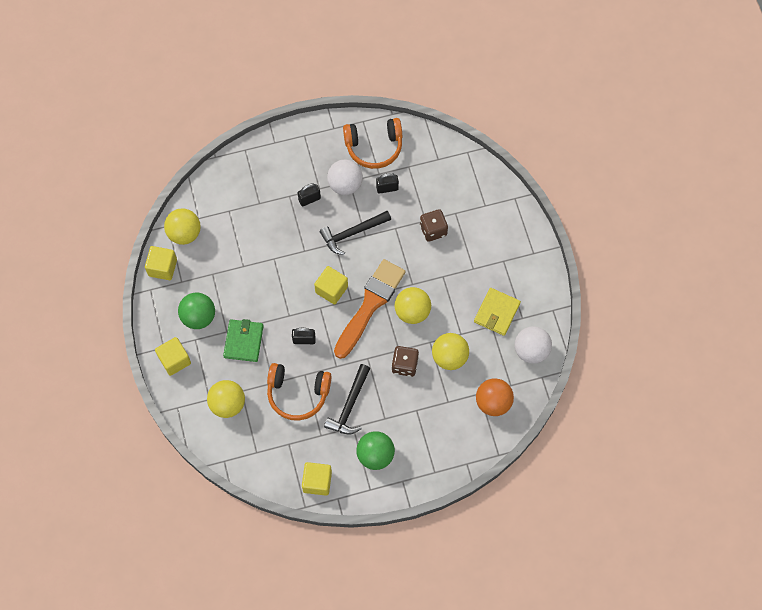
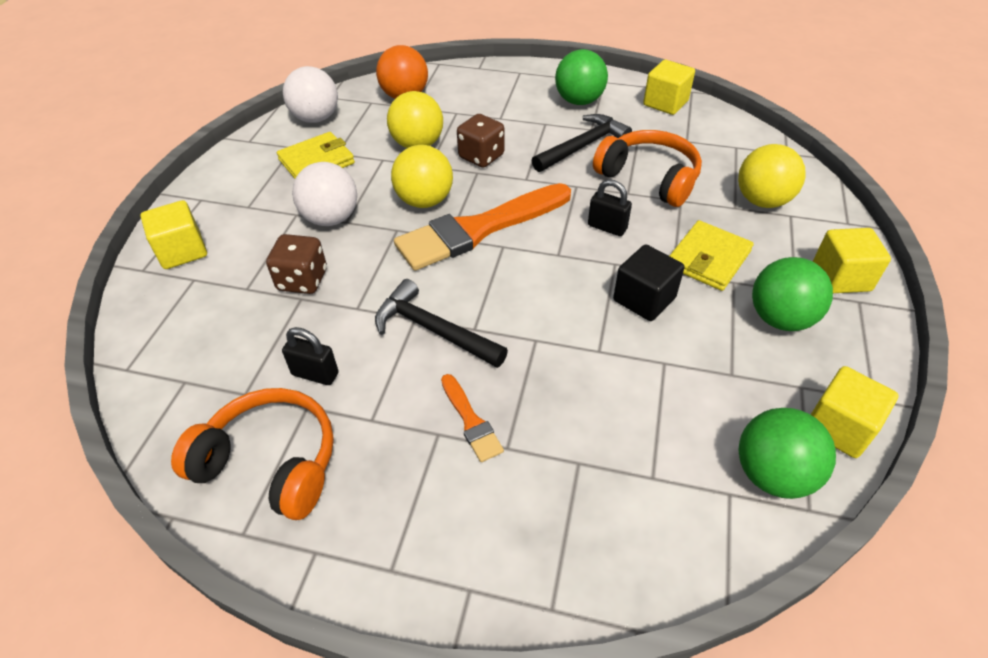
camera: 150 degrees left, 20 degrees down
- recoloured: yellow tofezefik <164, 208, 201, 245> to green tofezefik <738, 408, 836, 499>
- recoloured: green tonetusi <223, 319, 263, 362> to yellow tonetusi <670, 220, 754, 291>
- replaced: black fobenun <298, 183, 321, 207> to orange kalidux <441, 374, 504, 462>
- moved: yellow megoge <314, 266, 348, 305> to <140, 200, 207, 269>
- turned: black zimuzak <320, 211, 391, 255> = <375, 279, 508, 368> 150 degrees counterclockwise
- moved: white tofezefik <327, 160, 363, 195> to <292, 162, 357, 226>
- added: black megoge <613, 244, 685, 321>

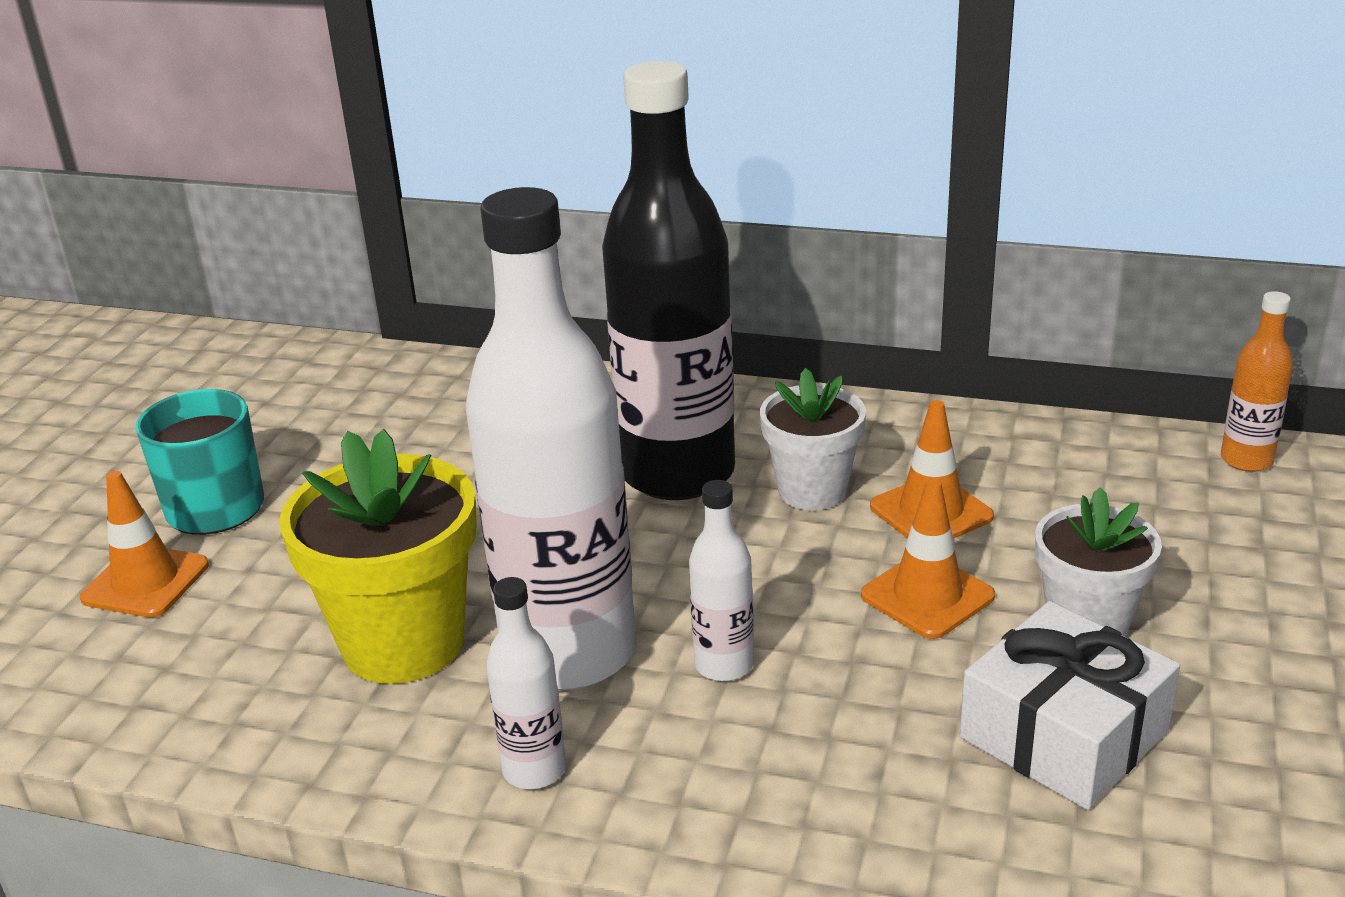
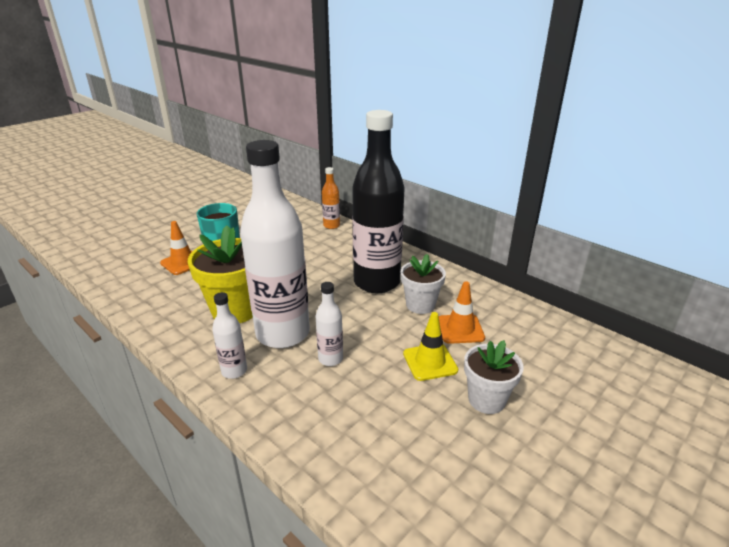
camera: 25 degrees right, 0 degrees up
- recoloured: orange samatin <861, 479, 995, 639> to yellow samatin <403, 312, 458, 381>
- removed: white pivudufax <960, 601, 1180, 810>
- moved: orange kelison <1221, 291, 1293, 472> to <322, 167, 340, 229>

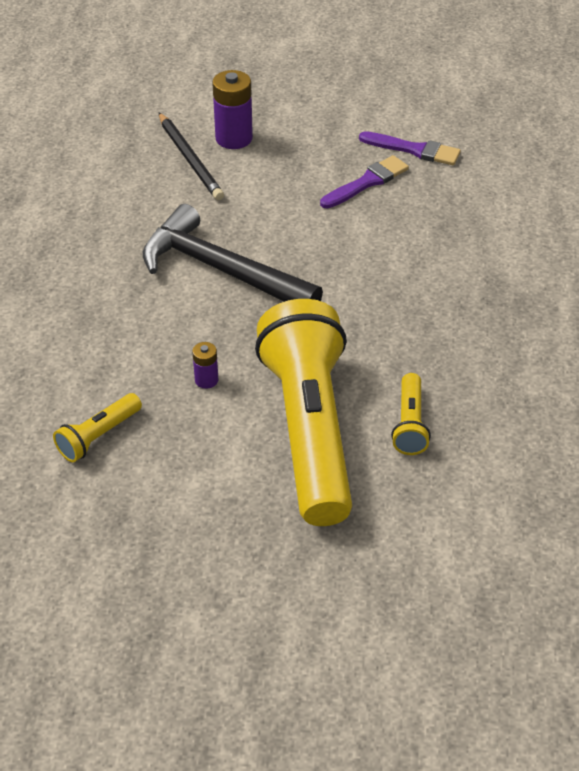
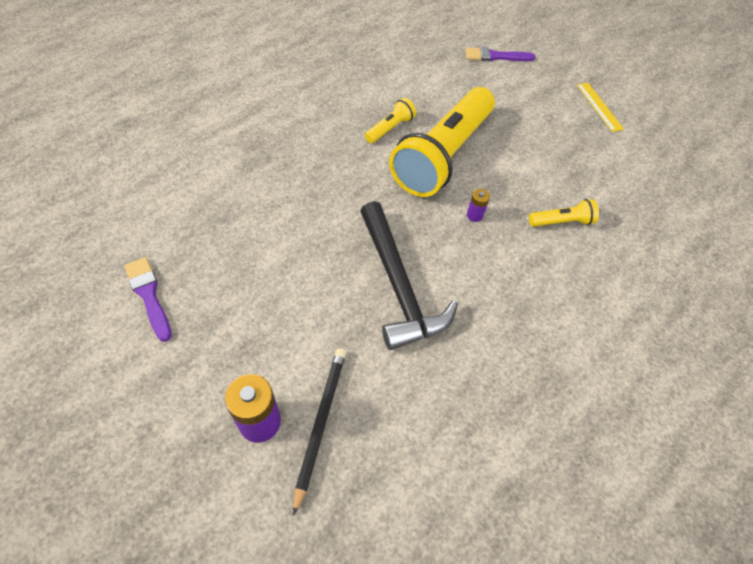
camera: 145 degrees left, 10 degrees up
- moved: purple kalidux <320, 155, 409, 209> to <466, 47, 535, 61>
- added: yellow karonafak <577, 83, 624, 132>

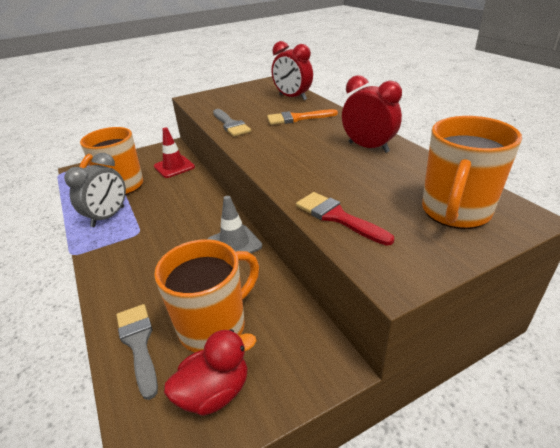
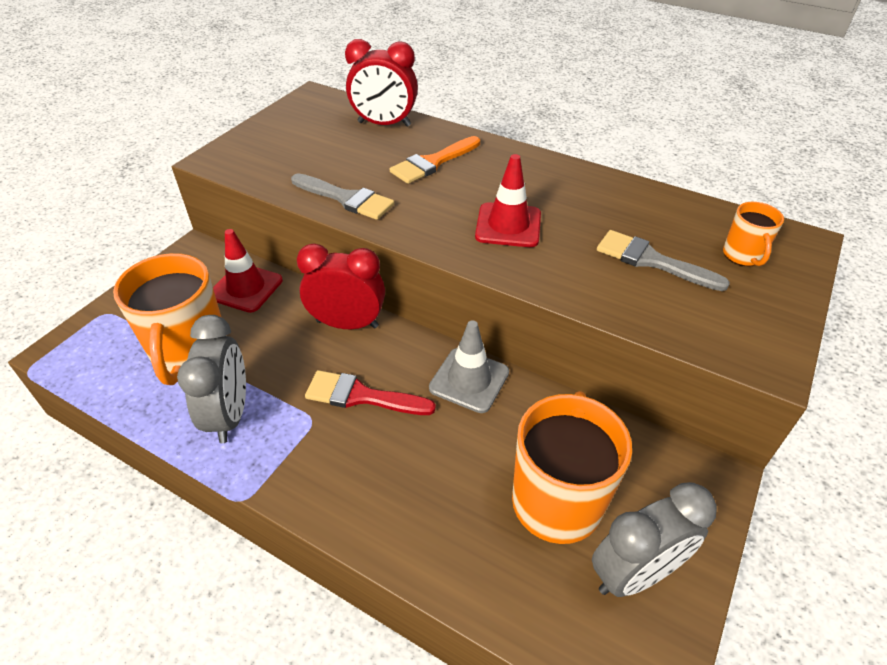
camera: 35 degrees left, 10 degrees up
- moved: grey kalidux <116, 304, 158, 400> to <597, 230, 730, 291>
- replaced: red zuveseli <164, 329, 256, 416> to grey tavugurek <592, 482, 717, 597>
- moved: red kalidux <296, 192, 394, 246> to <305, 370, 436, 415>
- moved: red tavugurek <342, 75, 402, 153> to <297, 244, 385, 329>
- resized: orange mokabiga <422, 116, 522, 229> = <723, 202, 784, 266> x0.50
- added: red samatin <475, 154, 541, 247>

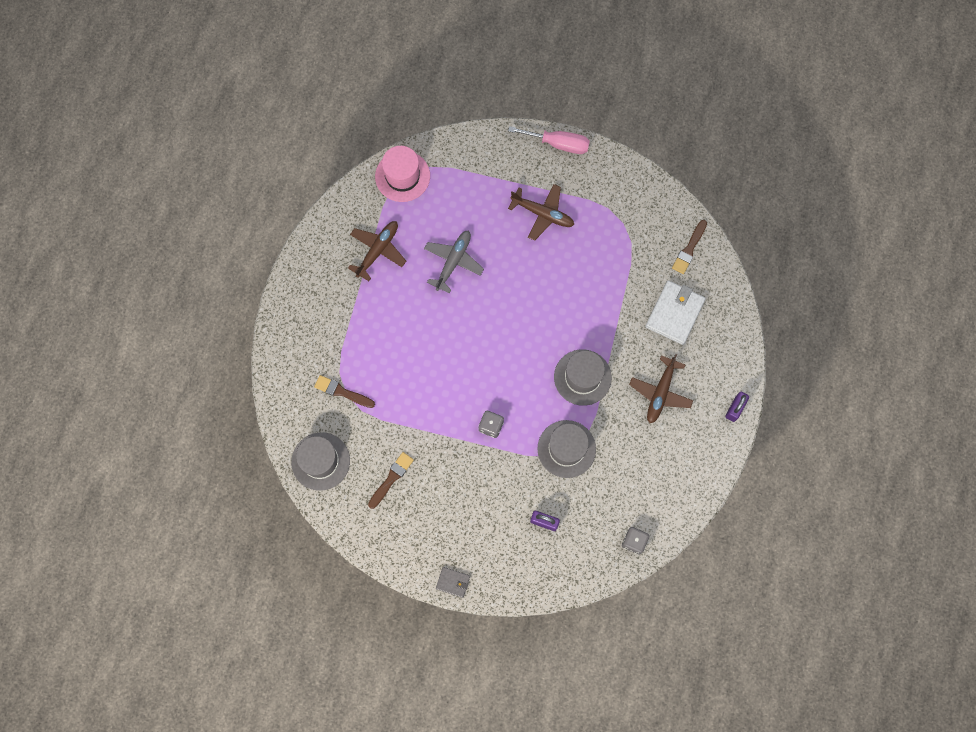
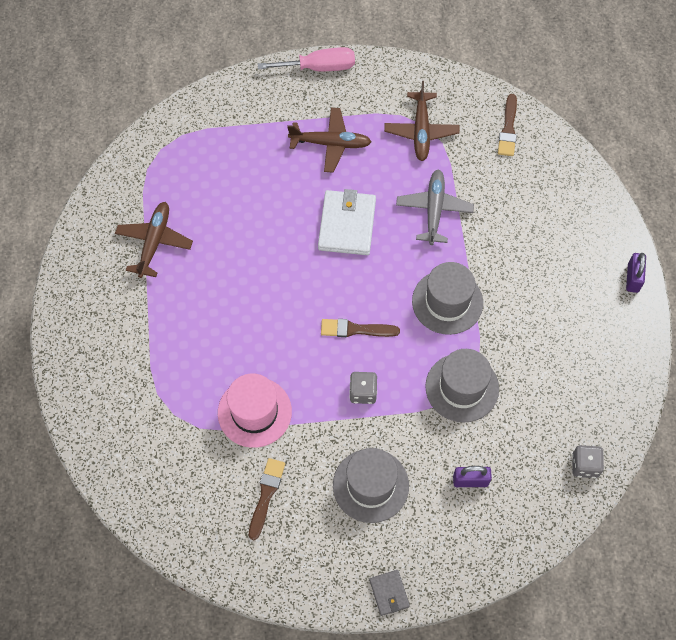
camera: 20 degrees left, 10 degrees down
- moved: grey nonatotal <291, 432, 350, 491> to <333, 448, 409, 523>
- moved: brown kalidux <314, 375, 375, 408> to <321, 319, 400, 337>
- moved: pink nonatotal <375, 146, 430, 202> to <218, 374, 292, 448>
- moved: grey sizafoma <424, 231, 484, 294> to <396, 170, 474, 245>
- turned: grey tonetusi <436, 567, 470, 598> = <369, 570, 410, 616> 75 degrees clockwise
- moved: brown sizafoma <629, 354, 693, 423> to <384, 81, 459, 161>
- moved: white tonetusi <645, 281, 706, 345> to <318, 189, 376, 255>

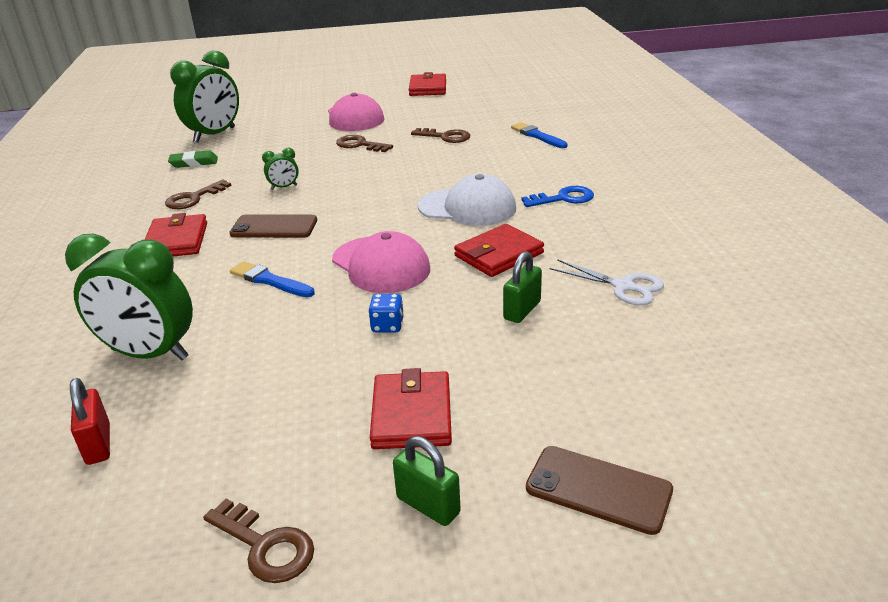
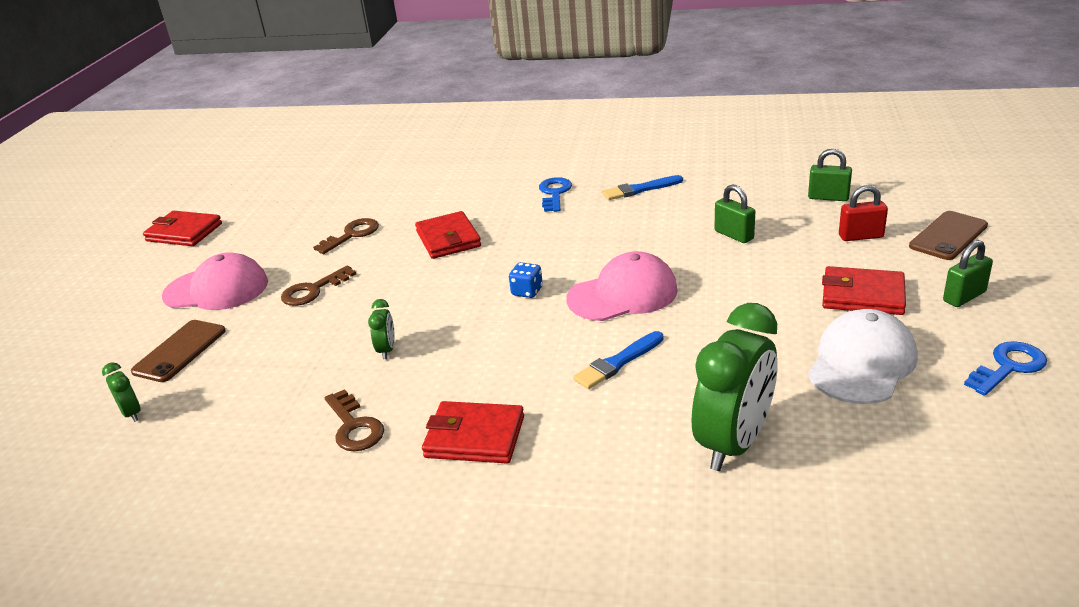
camera: 70 degrees left, 0 degrees up
- moved: red fobenun <70, 378, 110, 465> to <839, 185, 888, 241>
- removed: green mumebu <168, 150, 218, 168>
- resized: green tavugurek <170, 50, 239, 143> = <102, 362, 140, 422> x0.44
- recoloured: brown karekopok <203, 499, 314, 583> to blue karekopok <964, 341, 1047, 396>
- moved: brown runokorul <229, 214, 317, 238> to <131, 320, 226, 382>
- moved: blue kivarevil <369, 294, 404, 333> to <509, 262, 543, 298>
- moved: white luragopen <418, 174, 516, 226> to <808, 309, 918, 404>
- moved: red tonetusi <454, 224, 544, 277> to <415, 211, 481, 259>
- moved: blue kalidux <511, 122, 568, 148> to <602, 175, 683, 200>
- removed: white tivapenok <549, 259, 664, 306>
- added: green fobenun <808, 149, 852, 201>

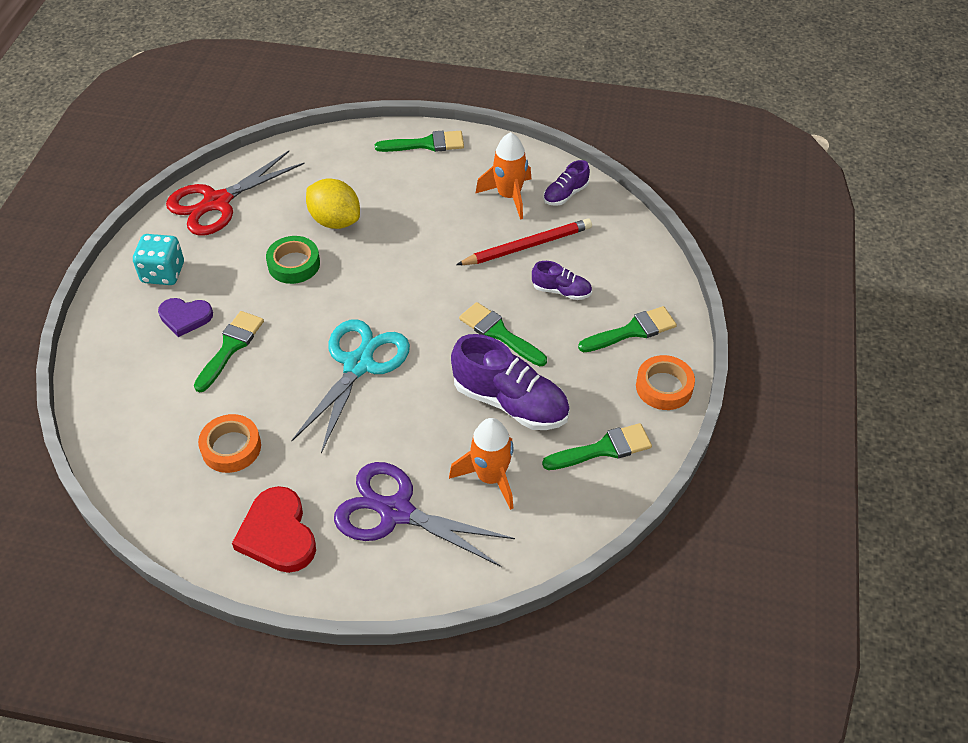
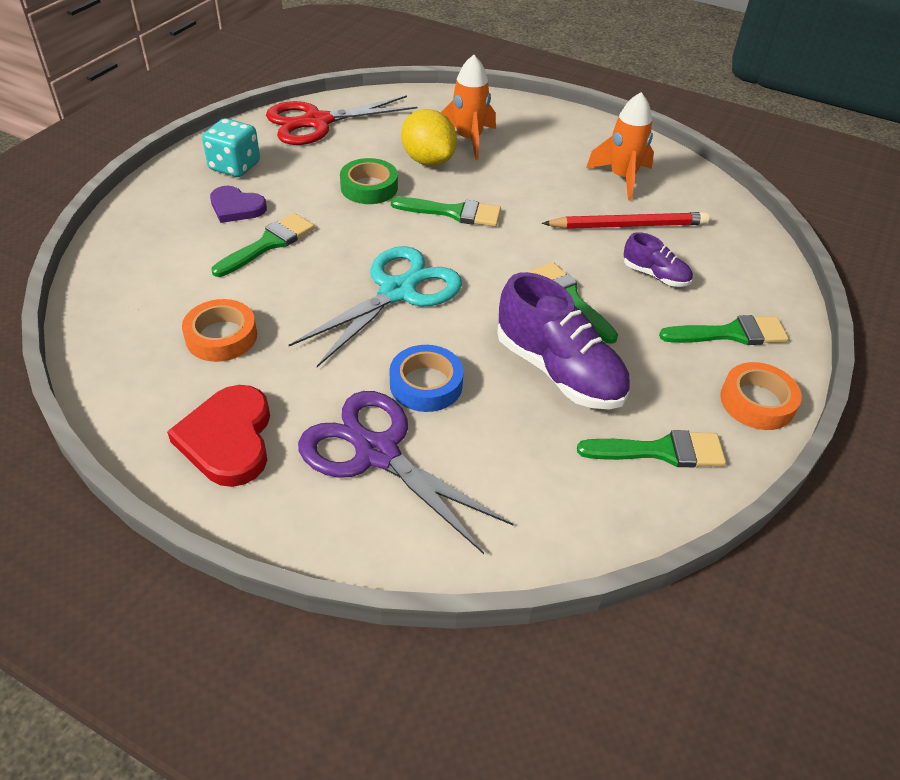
camera: 15 degrees right, 5 degrees down
- moved: green kalidux <375, 131, 464, 152> to <391, 197, 501, 227>
- moved: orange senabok <449, 418, 514, 510> to <440, 55, 496, 160>
- removed: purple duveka <543, 160, 590, 206>
- added: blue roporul <389, 345, 464, 412>

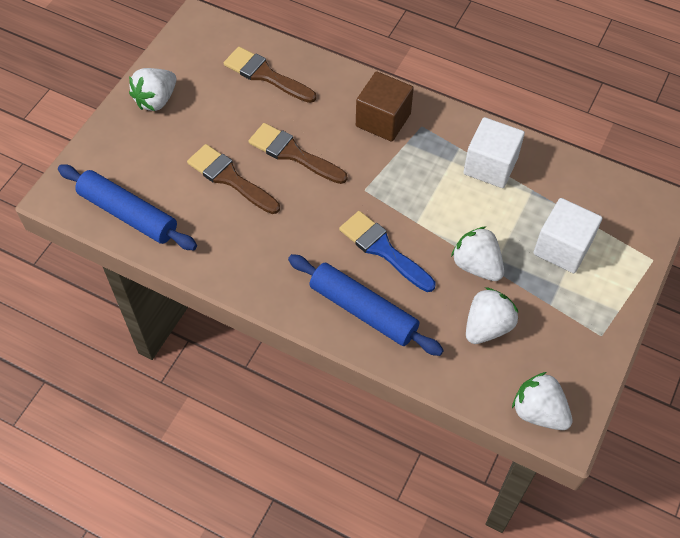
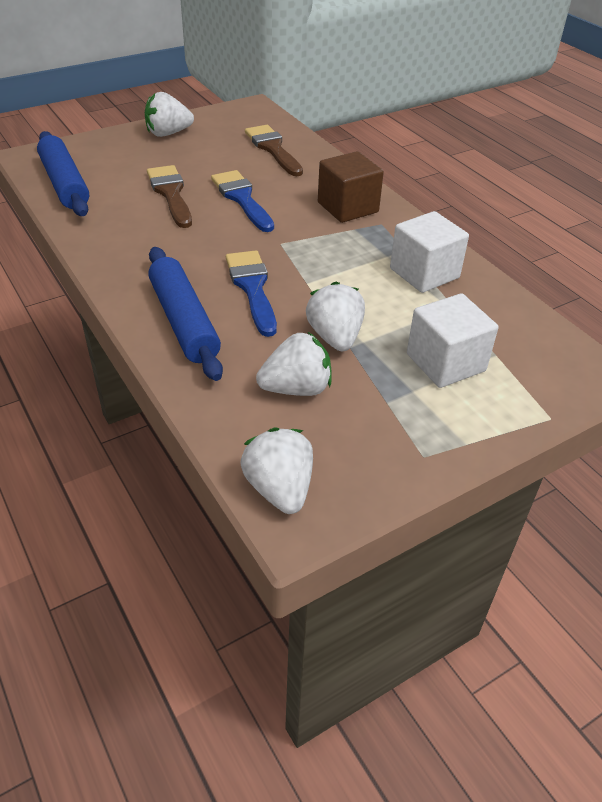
camera: 30 degrees right, 15 degrees down
- recoloured: brown kalidux <249, 123, 347, 184> to blue kalidux <211, 170, 274, 232>

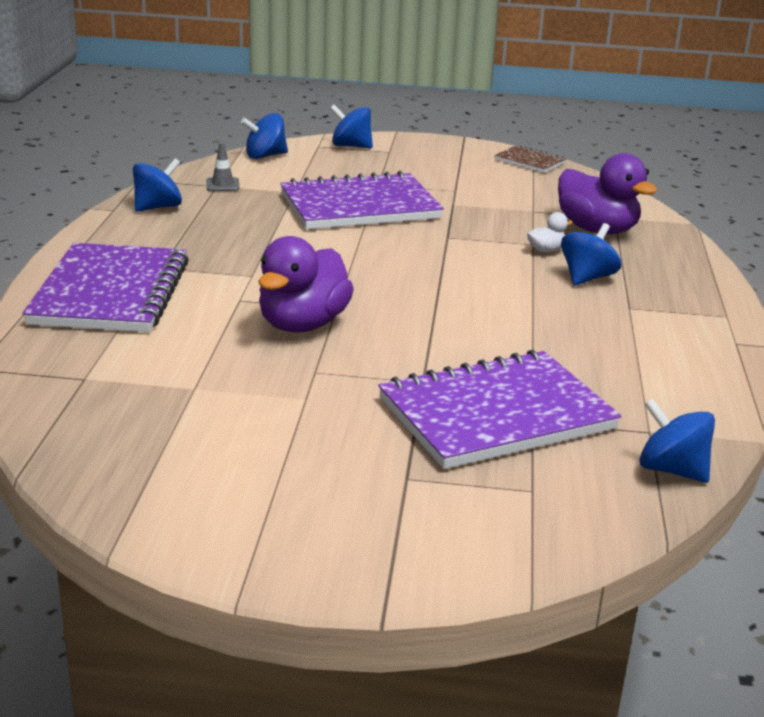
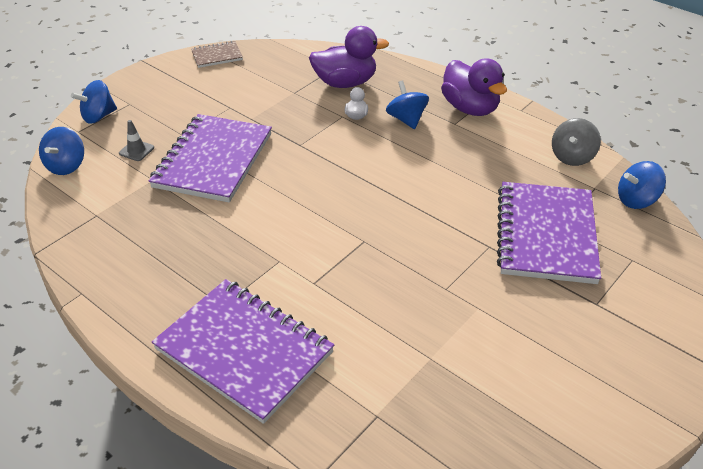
camera: 55 degrees left, 15 degrees up
- removed: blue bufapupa <133, 158, 182, 212>
- moved: grey samatin <206, 143, 240, 191> to <119, 120, 154, 161>
- moved: purple zuveseli <259, 236, 354, 333> to <441, 58, 507, 116>
- added: grey bufapupa <552, 118, 601, 166>

